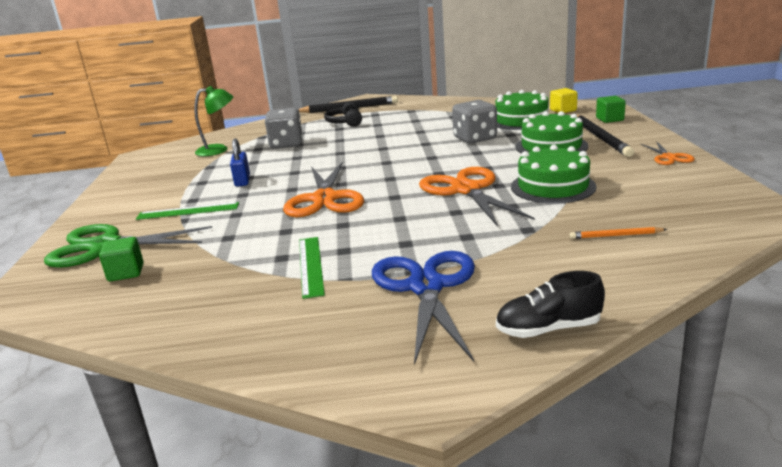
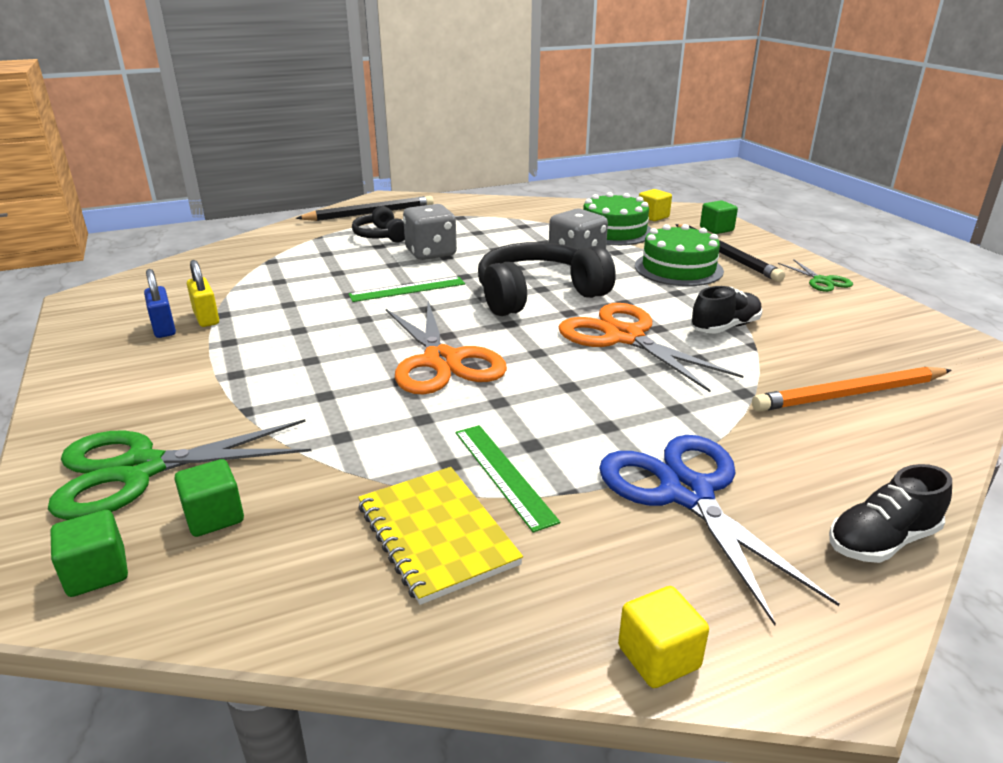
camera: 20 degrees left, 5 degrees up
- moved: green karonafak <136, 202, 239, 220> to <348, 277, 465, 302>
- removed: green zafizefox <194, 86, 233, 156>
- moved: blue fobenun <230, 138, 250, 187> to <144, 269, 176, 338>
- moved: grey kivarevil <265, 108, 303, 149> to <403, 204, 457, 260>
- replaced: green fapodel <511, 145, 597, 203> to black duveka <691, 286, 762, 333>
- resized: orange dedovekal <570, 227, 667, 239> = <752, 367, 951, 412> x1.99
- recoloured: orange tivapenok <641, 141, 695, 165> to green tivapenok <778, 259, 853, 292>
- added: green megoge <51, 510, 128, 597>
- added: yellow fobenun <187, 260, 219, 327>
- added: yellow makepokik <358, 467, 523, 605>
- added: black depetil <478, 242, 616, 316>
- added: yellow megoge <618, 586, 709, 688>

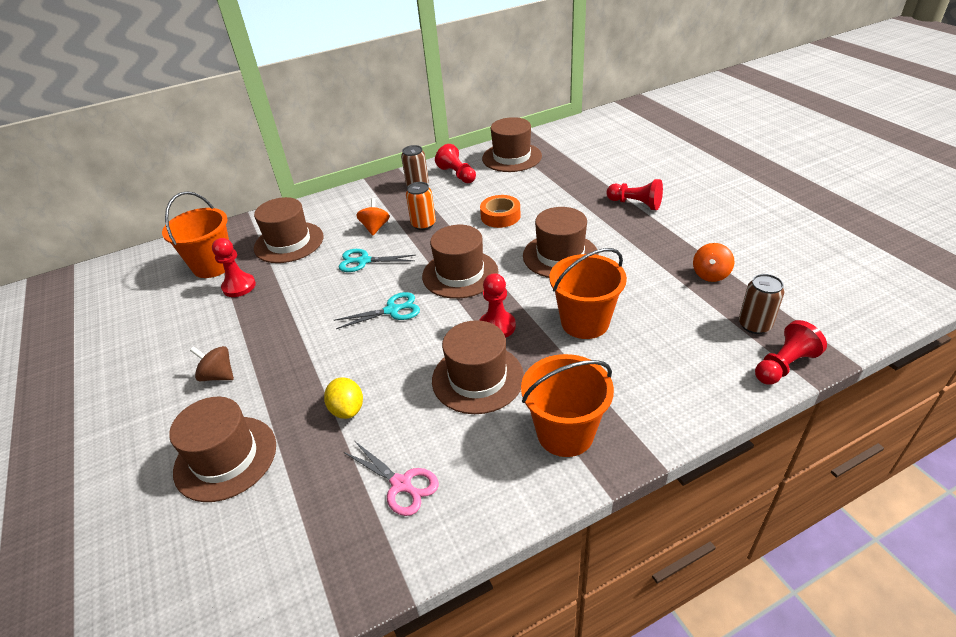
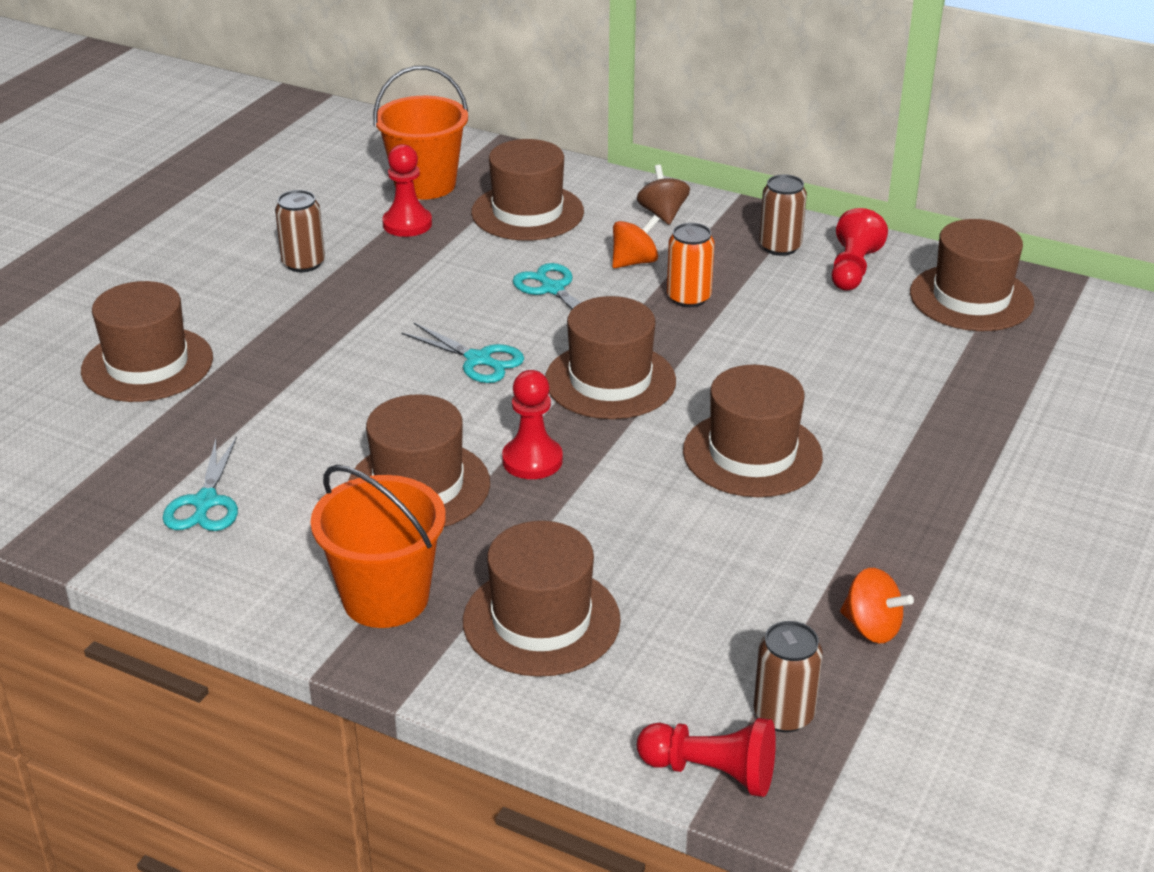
camera: 50 degrees right, 5 degrees down
- moved: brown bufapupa <190, 346, 234, 381> to <637, 165, 690, 225>
- removed: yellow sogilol <324, 377, 363, 419>
- recoloured: pink tivapenok <344, 441, 439, 516> to turquoise tivapenok <163, 436, 238, 531>
- removed: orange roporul <480, 195, 521, 228>
- removed: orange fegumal <550, 248, 627, 339>
- removed: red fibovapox <606, 179, 663, 210>
- turned: orange bufapupa <693, 243, 734, 282> = <840, 568, 914, 643> 135 degrees counterclockwise
- added: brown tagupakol <275, 190, 325, 272>
- added: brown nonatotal <463, 521, 621, 677>

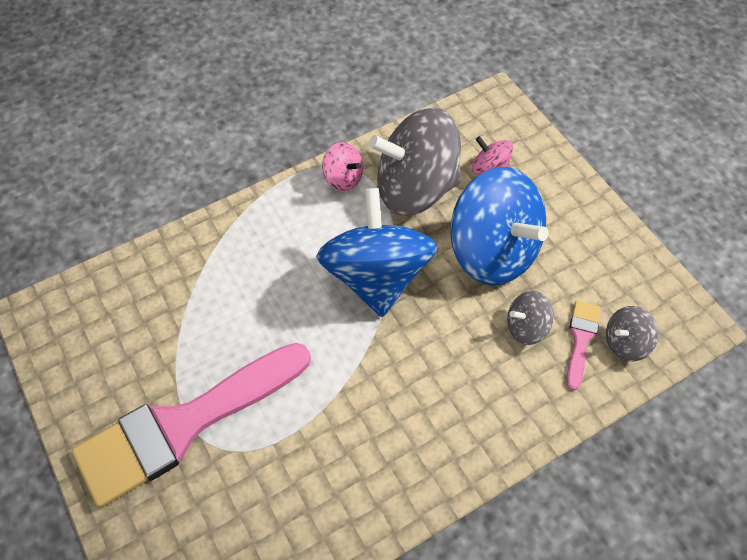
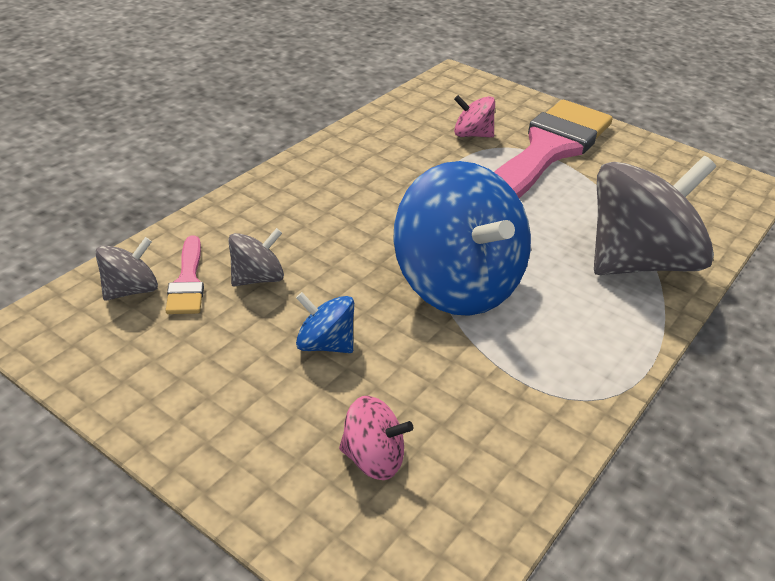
camera: 155 degrees right, 20 degrees down
- moved: pink bufapupa <322, 142, 363, 192> to <454, 95, 495, 137>
- moved: grey bufapupa <369, 108, 461, 216> to <594, 156, 716, 275>
- resized: blue bufapupa <450, 167, 549, 285> = <296, 292, 354, 353> x0.45

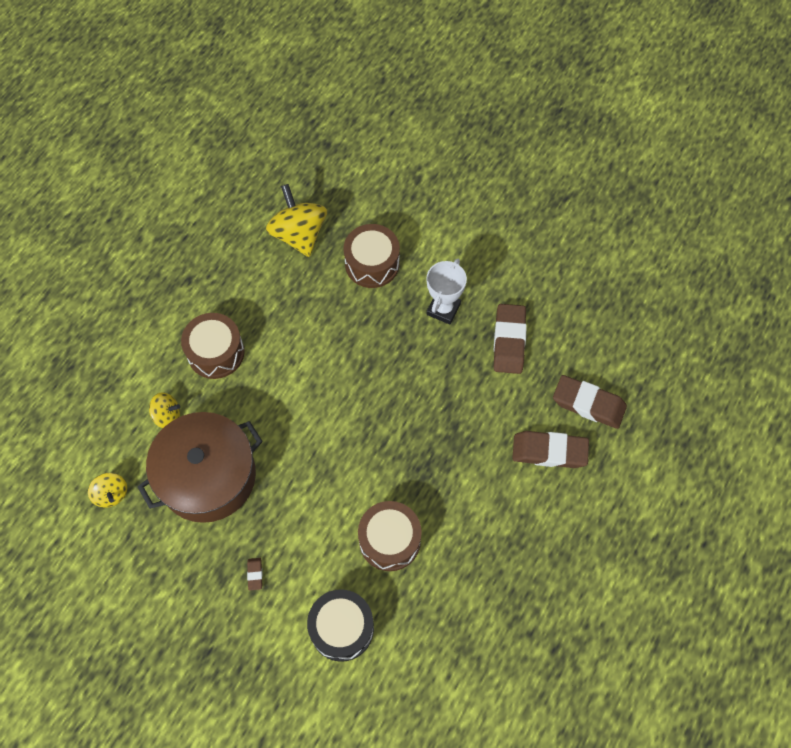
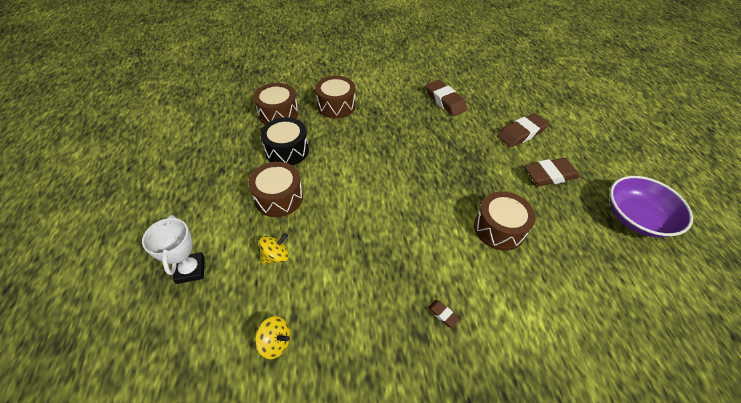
camera: 40 degrees left, 15 degrees down
- removed: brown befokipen <138, 412, 263, 523>
- replaced: yellow bufapupa <266, 184, 327, 257> to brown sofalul <254, 83, 298, 124>
- moved: black sofalul <307, 589, 374, 662> to <260, 117, 309, 165>
- moved: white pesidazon <427, 259, 467, 324> to <142, 215, 205, 284>
- moved: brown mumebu <553, 375, 627, 429> to <524, 158, 580, 186>
- added: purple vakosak <610, 176, 693, 237>

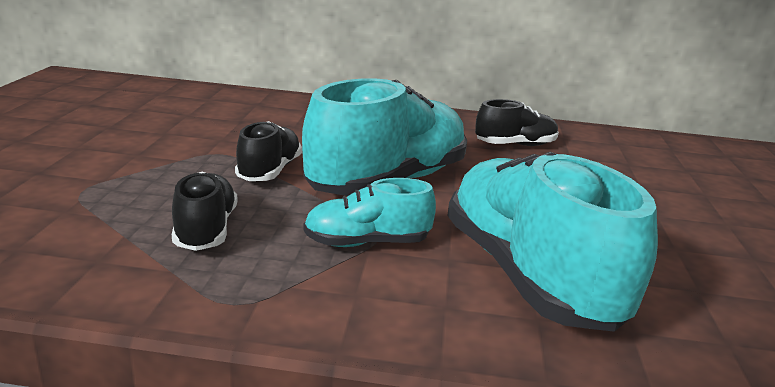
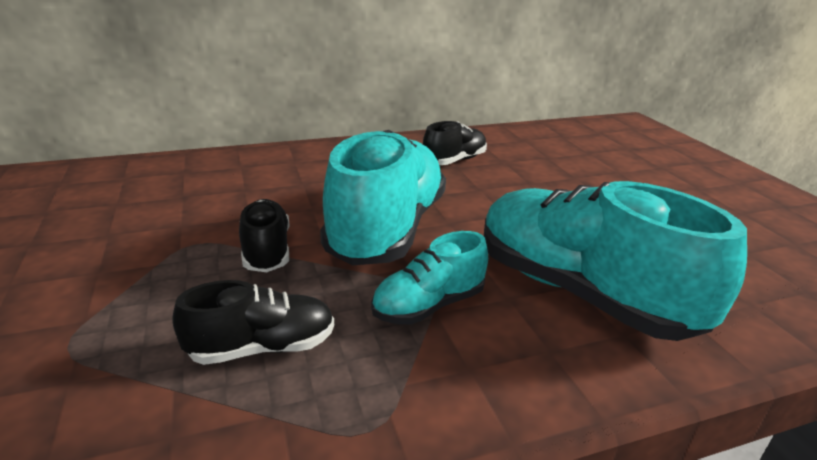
camera: 25 degrees left, 5 degrees up
- turned: black duveka <172, 172, 237, 251> = <172, 280, 334, 365> 105 degrees clockwise

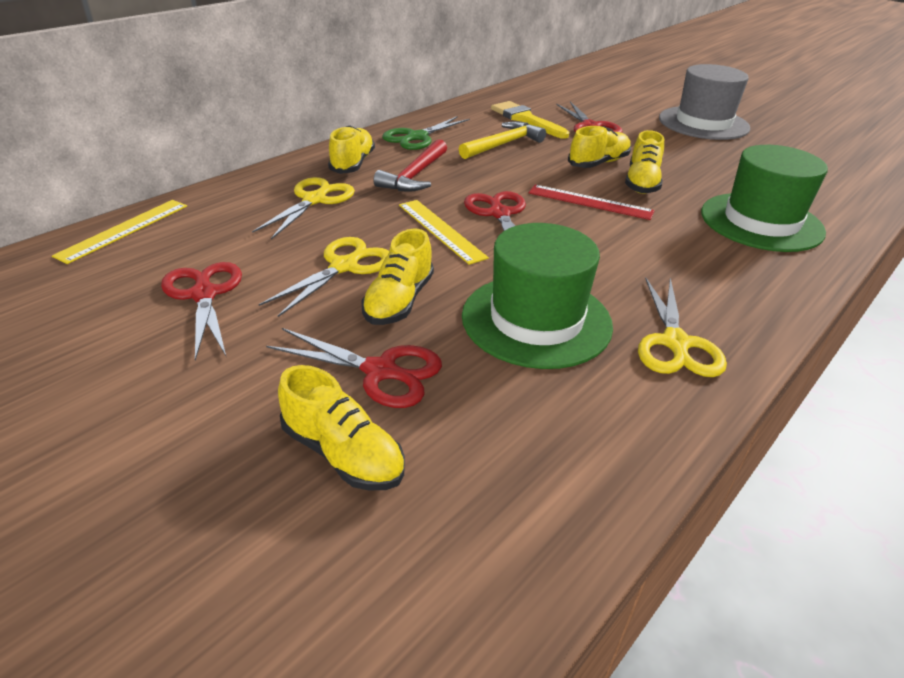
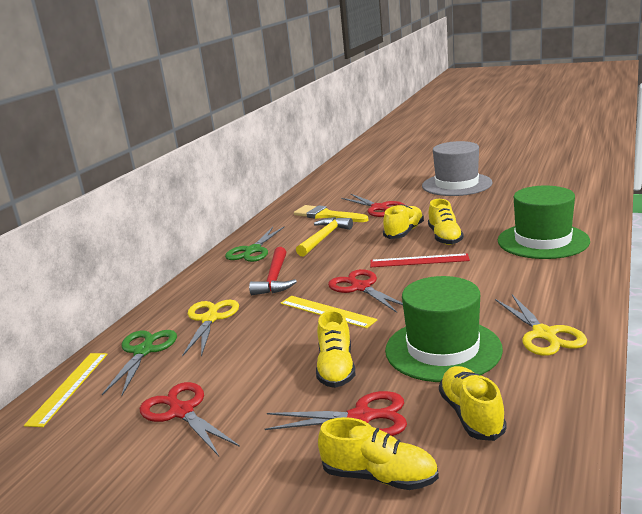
camera: 15 degrees left, 15 degrees down
- removed: yellow tivapenok <259, 237, 389, 317>
- moved: yellow duveka <328, 126, 375, 174> to <439, 366, 507, 441>
- added: green tivapenok <102, 330, 177, 396>

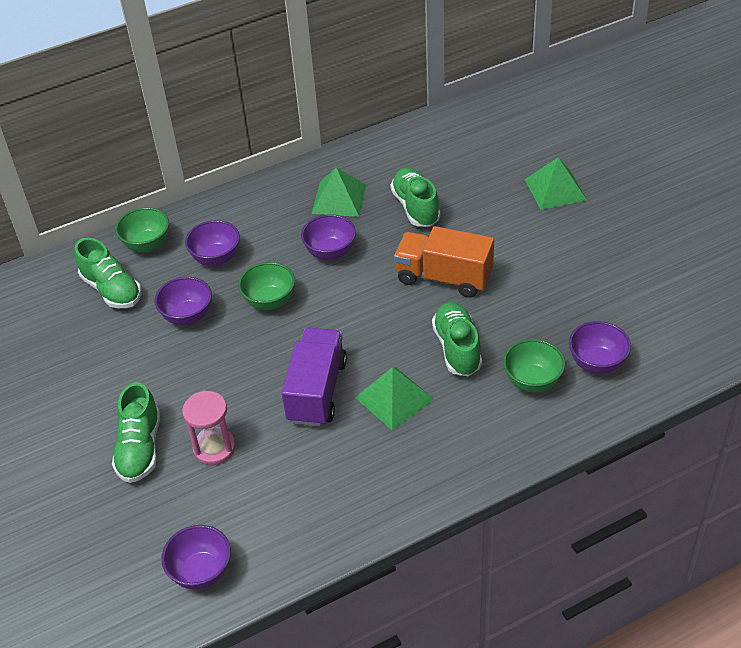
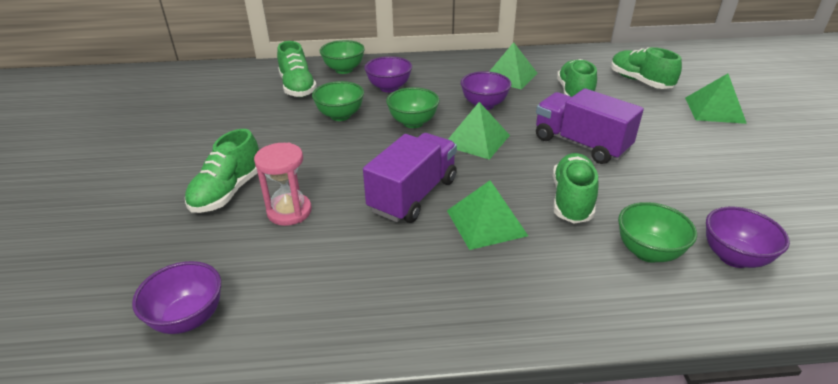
camera: 20 degrees right, 10 degrees down
- recoloured: purple vakosak <154, 277, 212, 325> to green vakosak <312, 81, 364, 121>
- recoloured: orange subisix <394, 226, 494, 298> to purple subisix <536, 88, 644, 164>
- added: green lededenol <448, 102, 510, 160>
- added: green duveka <611, 47, 682, 89>

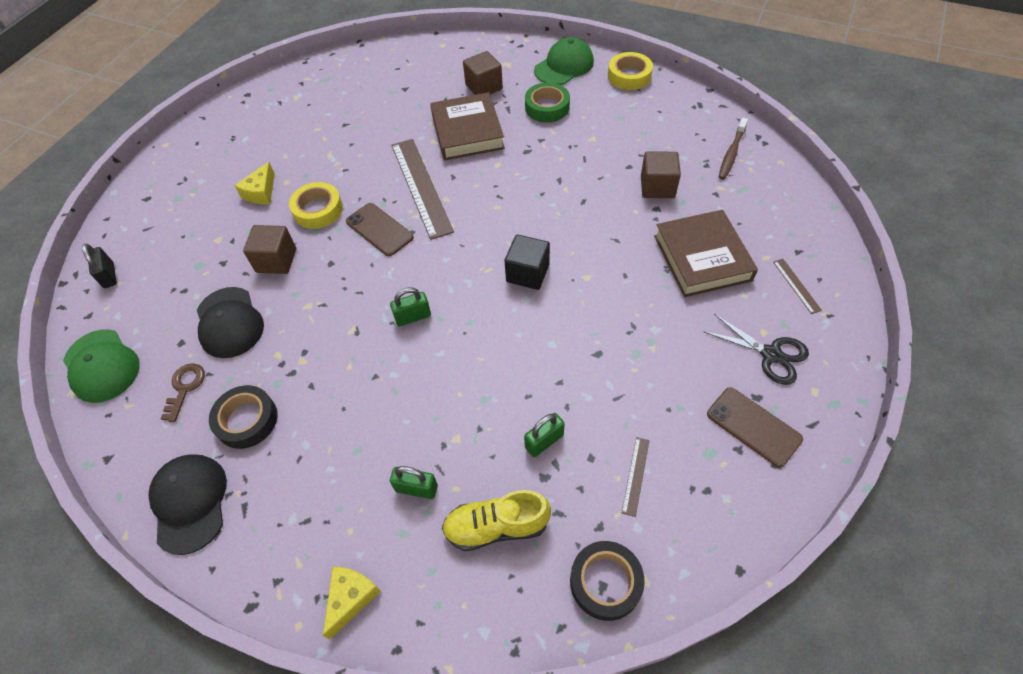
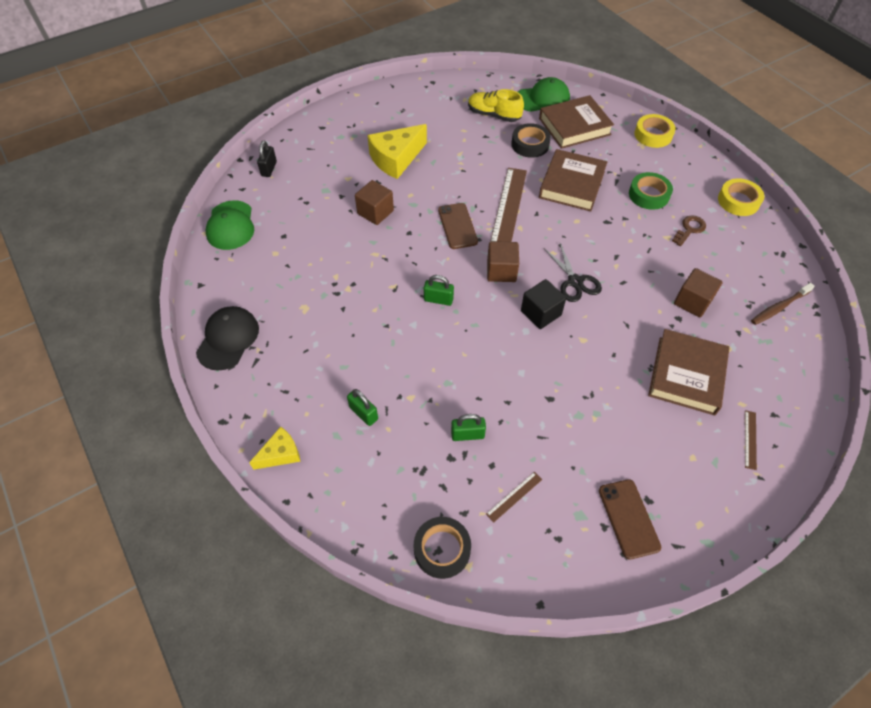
camera: 30 degrees right, 0 degrees up
- moved: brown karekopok <161, 363, 205, 422> to <672, 215, 706, 246>
- removed: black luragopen <197, 287, 264, 358>
- moved: black roporul <209, 385, 278, 449> to <511, 123, 551, 158>
- resized: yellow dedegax <235, 162, 275, 204> = <367, 124, 427, 179> x1.77
- moved: yellow roporul <289, 182, 343, 229> to <634, 114, 676, 148>
- moved: yellow duveka <442, 490, 551, 551> to <468, 89, 524, 122>
- moved: brown megoge <463, 51, 503, 95> to <487, 241, 519, 282>
- moved: green luragopen <534, 37, 594, 85> to <518, 77, 570, 112>
- moved: black tivapenok <703, 314, 809, 385> to <544, 243, 602, 302>
- added: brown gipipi <539, 95, 614, 149>

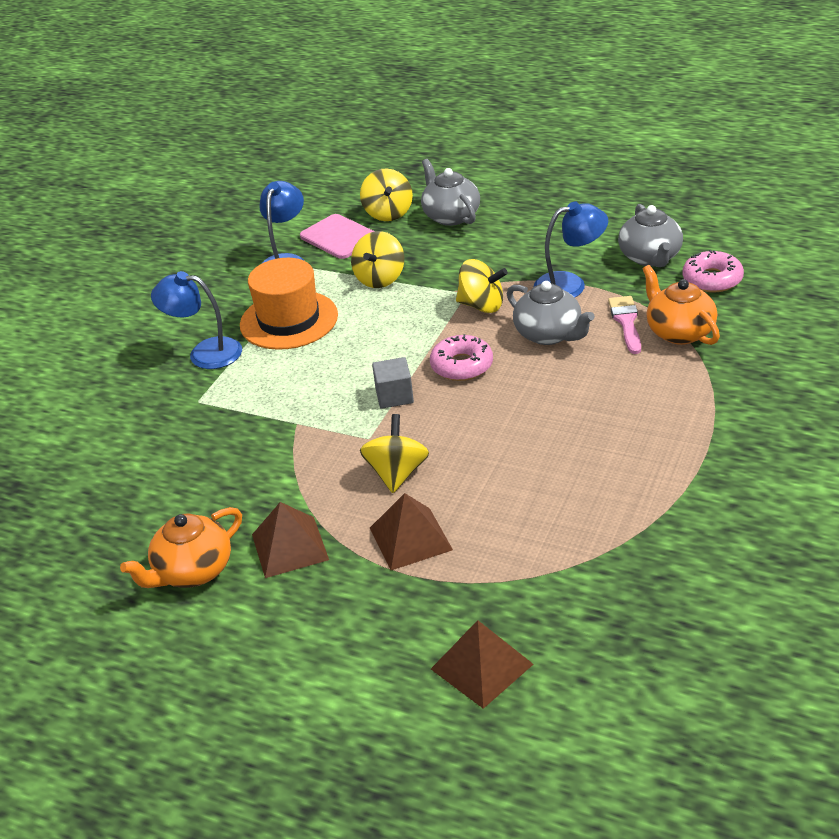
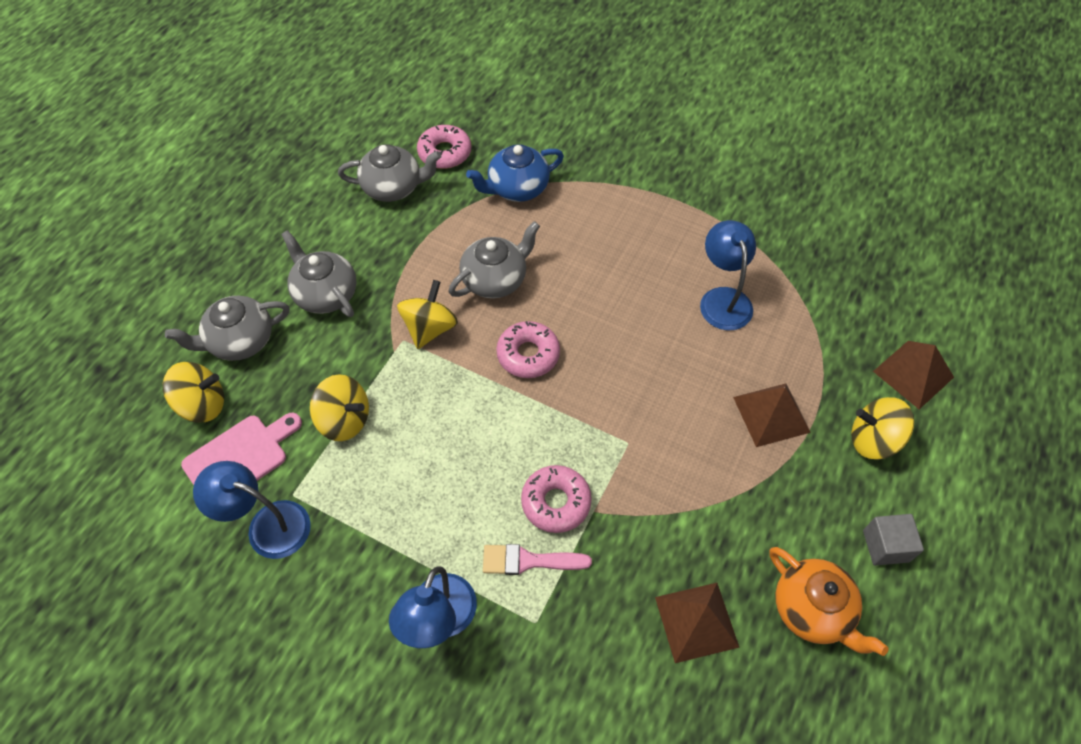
camera: 90 degrees left, 20 degrees up
- removed: orange nonatotal <240, 258, 338, 350>
- moved: brown lededenol <252, 502, 329, 578> to <655, 583, 740, 663>
- moved: yellow bufapupa <360, 414, 429, 493> to <851, 397, 914, 459>
- moved: grey megoge <372, 357, 414, 409> to <863, 514, 924, 566>
- moved: blue zafizefox <534, 201, 608, 298> to <700, 220, 756, 330>
- moved: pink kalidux <608, 296, 641, 354> to <483, 544, 592, 575>
- recoloured: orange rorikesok <643, 265, 720, 345> to blue rorikesok <466, 144, 564, 202>
- added: grey rorikesok <281, 230, 357, 317>
- added: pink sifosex <521, 465, 592, 533>

